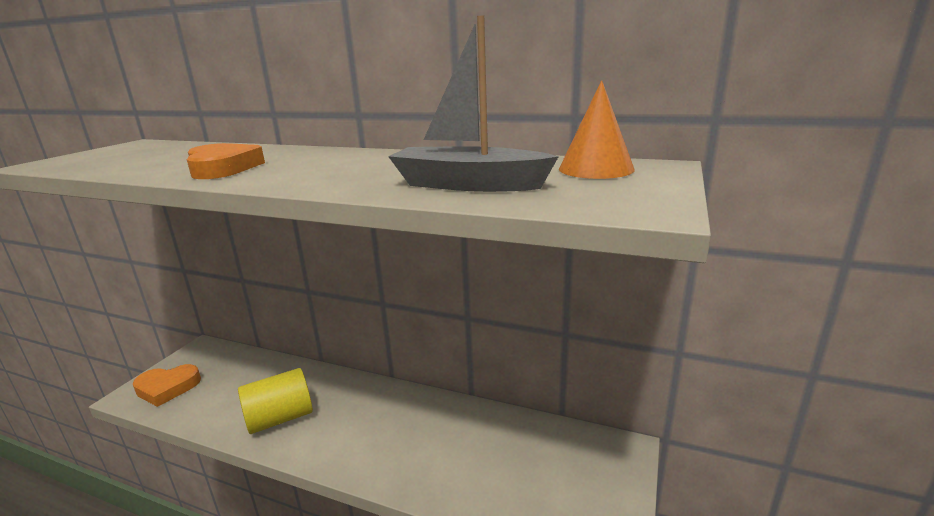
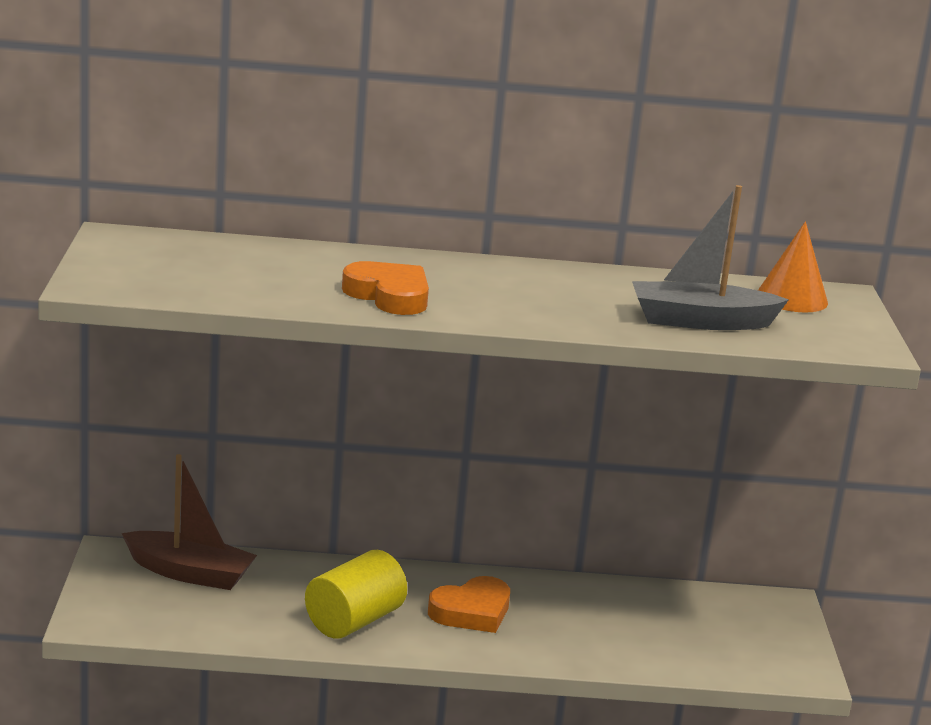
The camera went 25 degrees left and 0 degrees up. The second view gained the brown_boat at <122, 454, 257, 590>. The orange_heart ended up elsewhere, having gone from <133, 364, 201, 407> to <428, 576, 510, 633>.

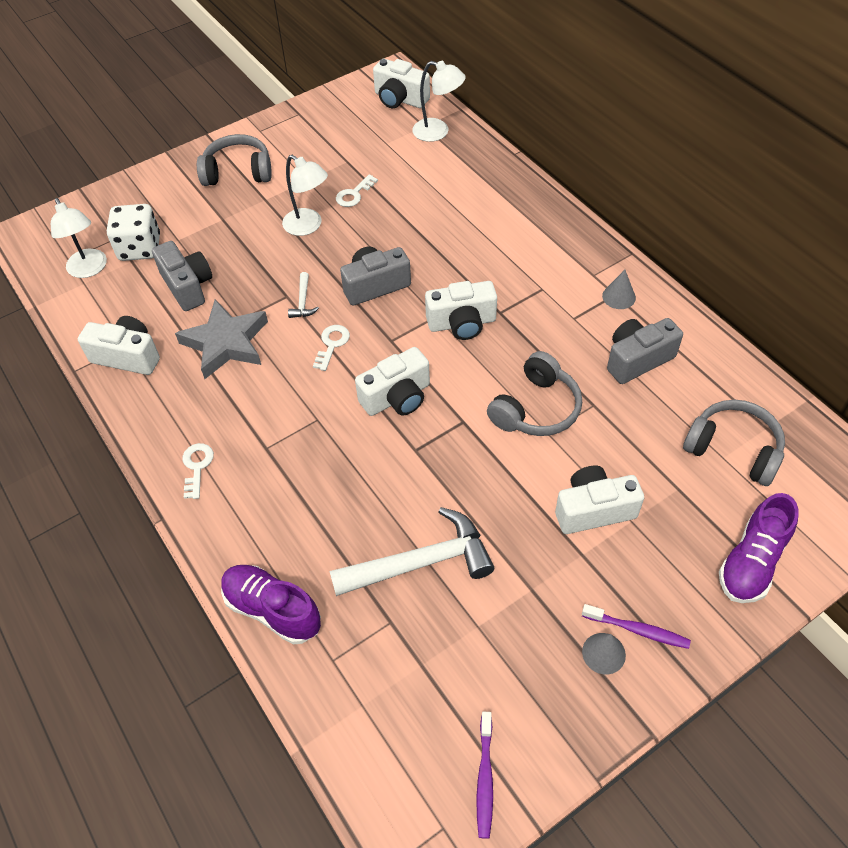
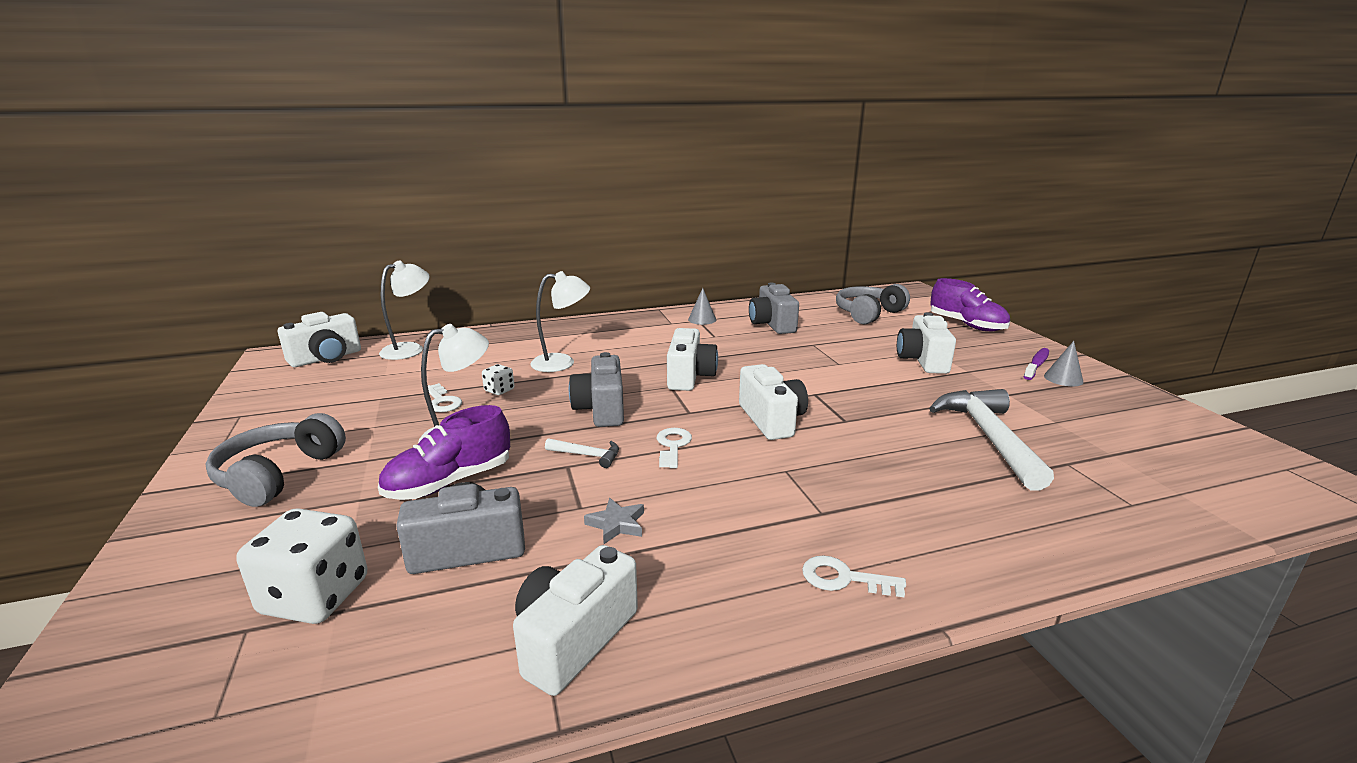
The camera went 75 degrees left and 30 degrees down. The purple_shoe ended up elsewhere, having gone from <221, 565, 321, 644> to <378, 405, 510, 500>. The second view gained the white_dice at <482, 364, 514, 395>. The white_lamp ended up elsewhere, having gone from <51, 198, 107, 278> to <530, 271, 590, 372>. The size of the grey_star at <175, 299, 268, 379> changed by a factor of 0.44. The white_key at <313, 325, 350, 371> ended up facing another way, 60 degrees clockwise from before. The second view lost the purple_toothbrush at <476, 712, 493, 839>. The second view lost the grey_headphones at <487, 351, 582, 436>.

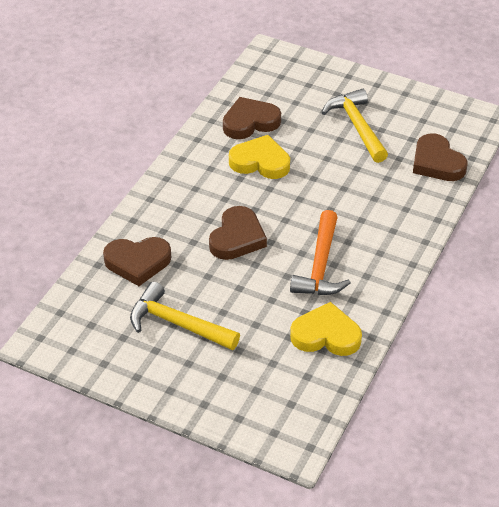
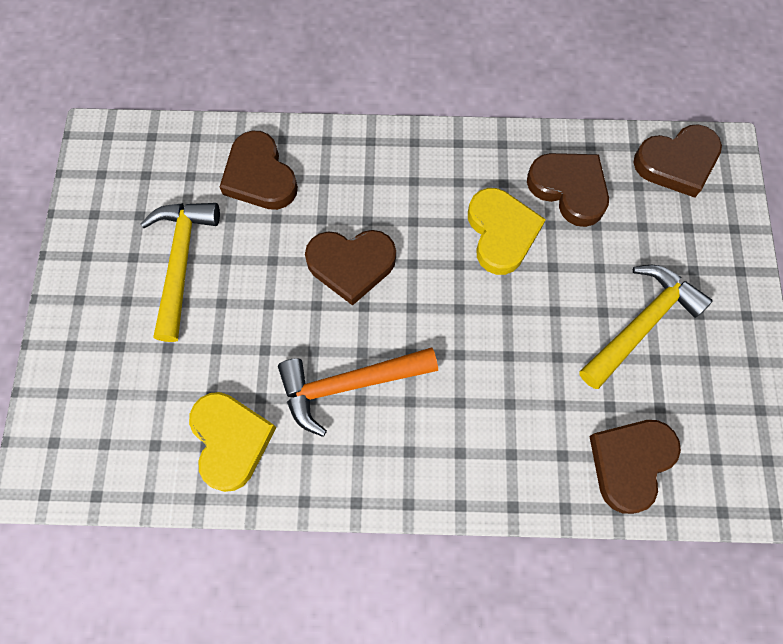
The camera went 65 degrees right and 25 degrees up. The second view gained the brown_heart at <633, 124, 722, 198>.

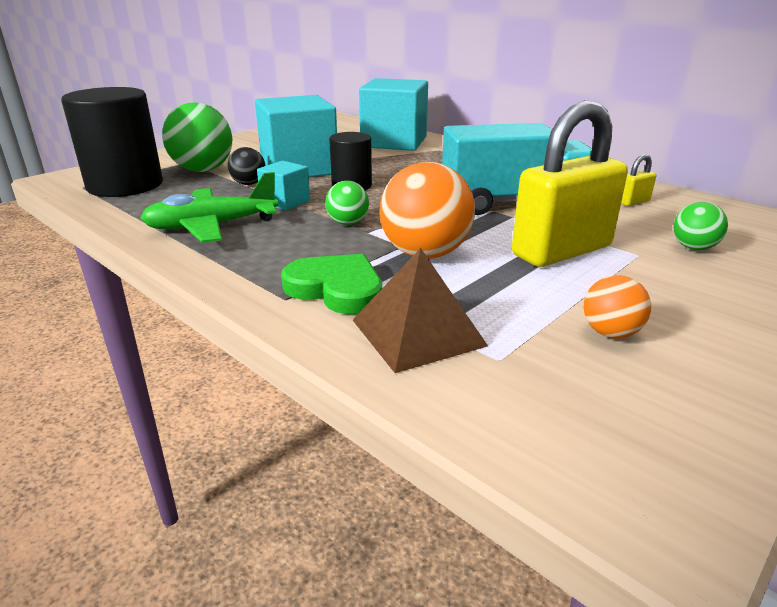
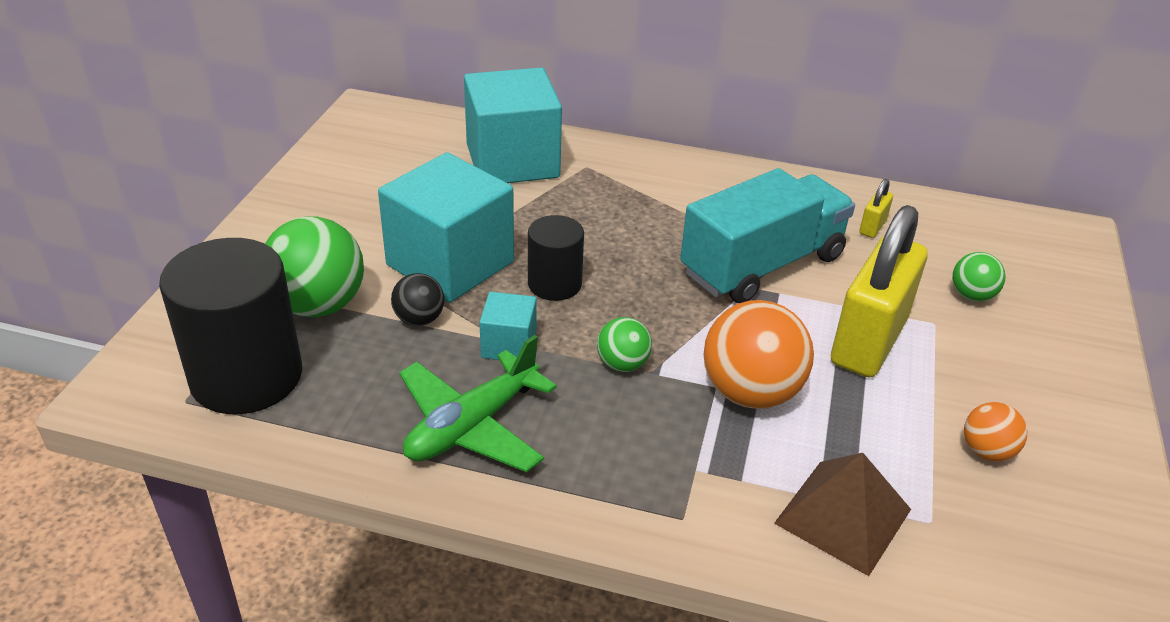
The camera went 30 degrees left and 10 degrees up. The second view lost the green_heart at <281, 254, 382, 314>.

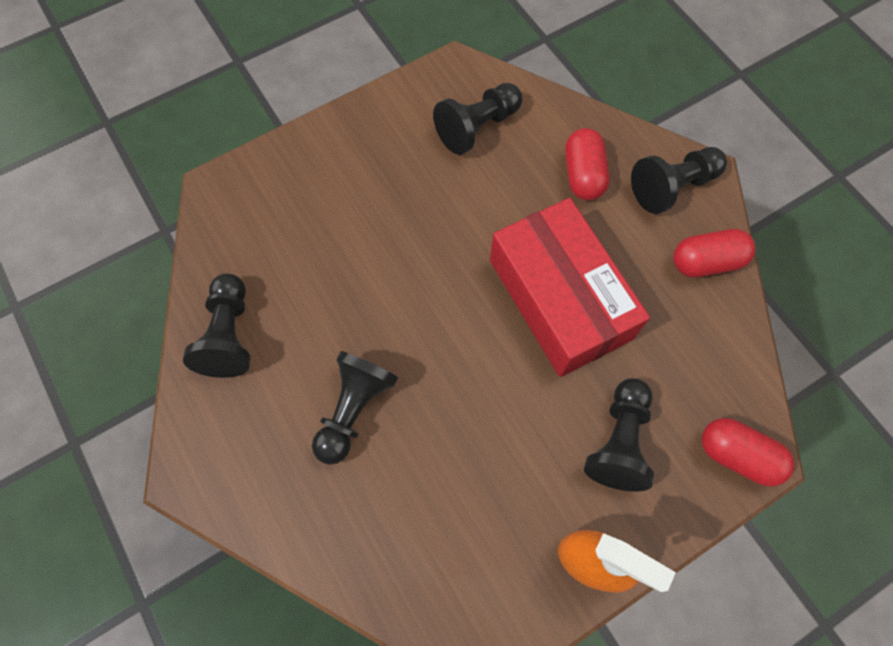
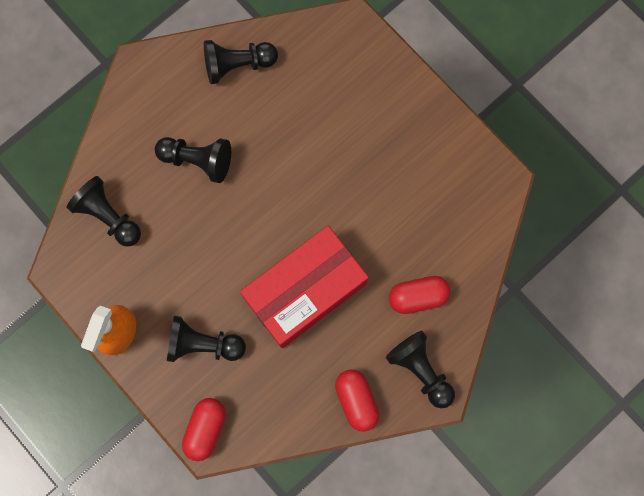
The camera went 80 degrees right and 10 degrees up. The black_pawn ended up elsewhere, having gone from <433, 83, 522, 155> to <67, 176, 141, 247>.

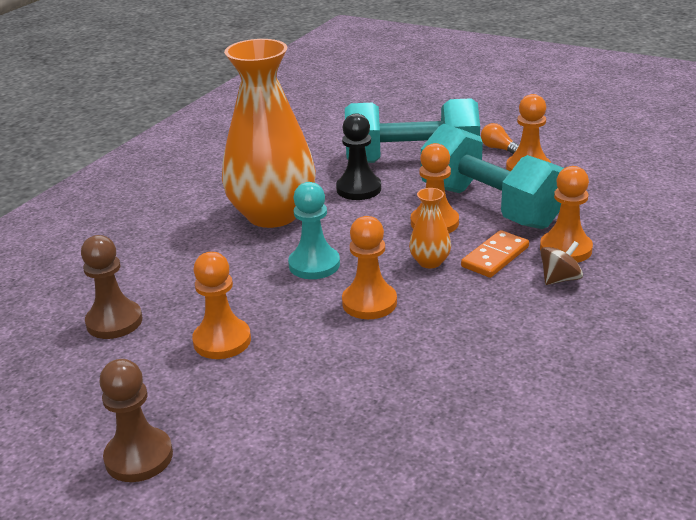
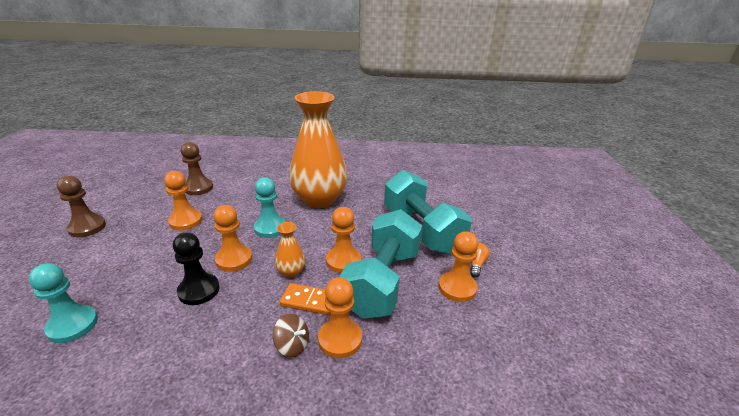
The camera went 60 degrees right and 0 degrees up. The second view gained the turquoise_pawn at <29, 263, 98, 343>. The black_pawn ended up elsewhere, having gone from <336, 113, 381, 200> to <173, 232, 220, 305>.

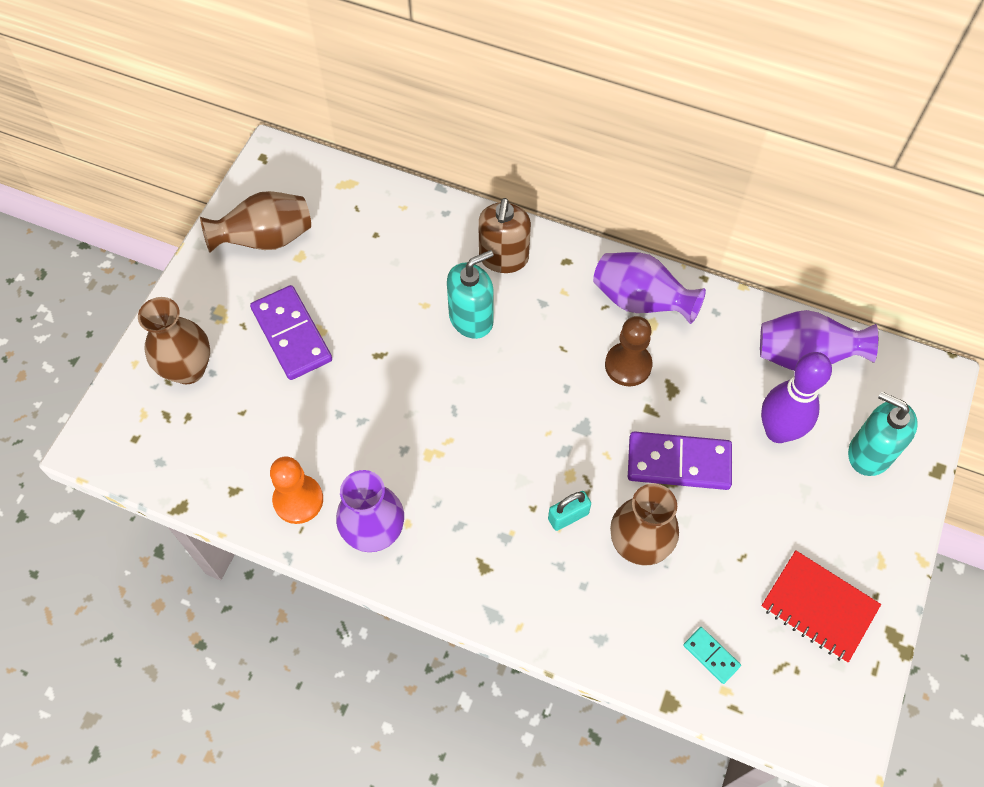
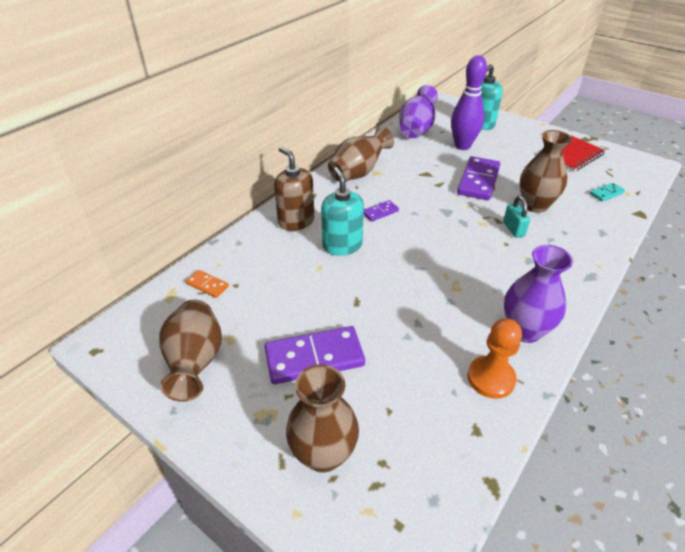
The camera went 75 degrees left and 20 degrees down. The second view gained the orange_domino at <186, 270, 229, 298>. The brown_soap_dispenser at <478, 198, 531, 273> ended up facing another way, 150 degrees counterclockwise from before. What was the purple_vase at <593, 252, 706, 324> turned into the brown_vase at <328, 126, 394, 182>. The second view gained the purple_domino at <364, 200, 399, 222>. The second view lost the brown_pawn at <605, 316, 653, 386>.

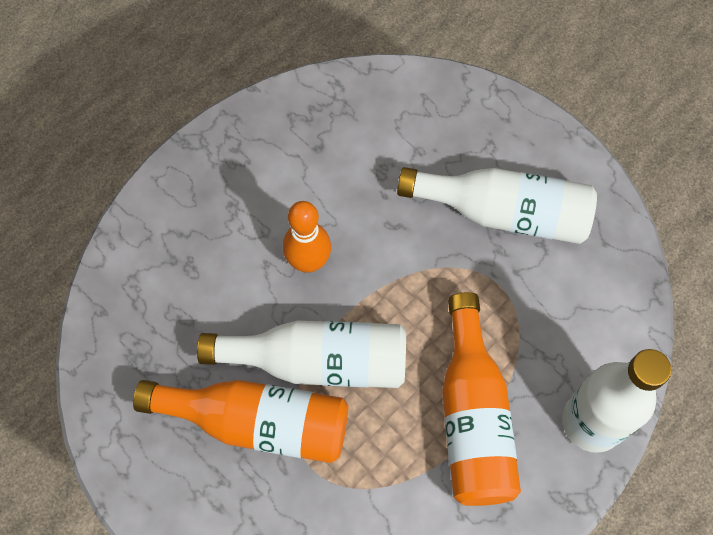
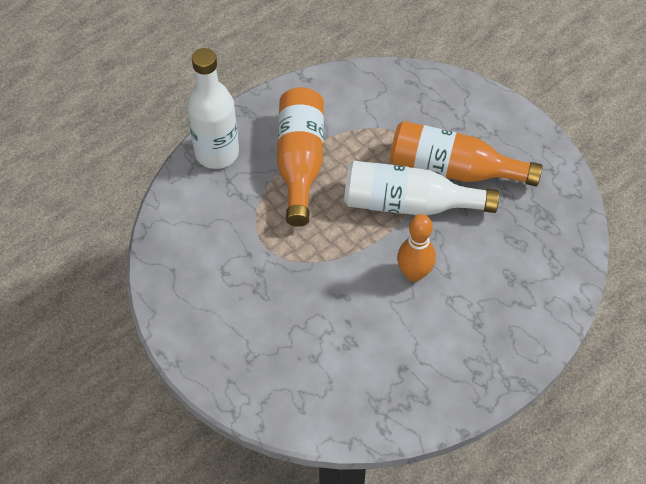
The camera went 175 degrees left and 10 degrees down. The second view lost the white_bottle at <397, 167, 597, 244>.

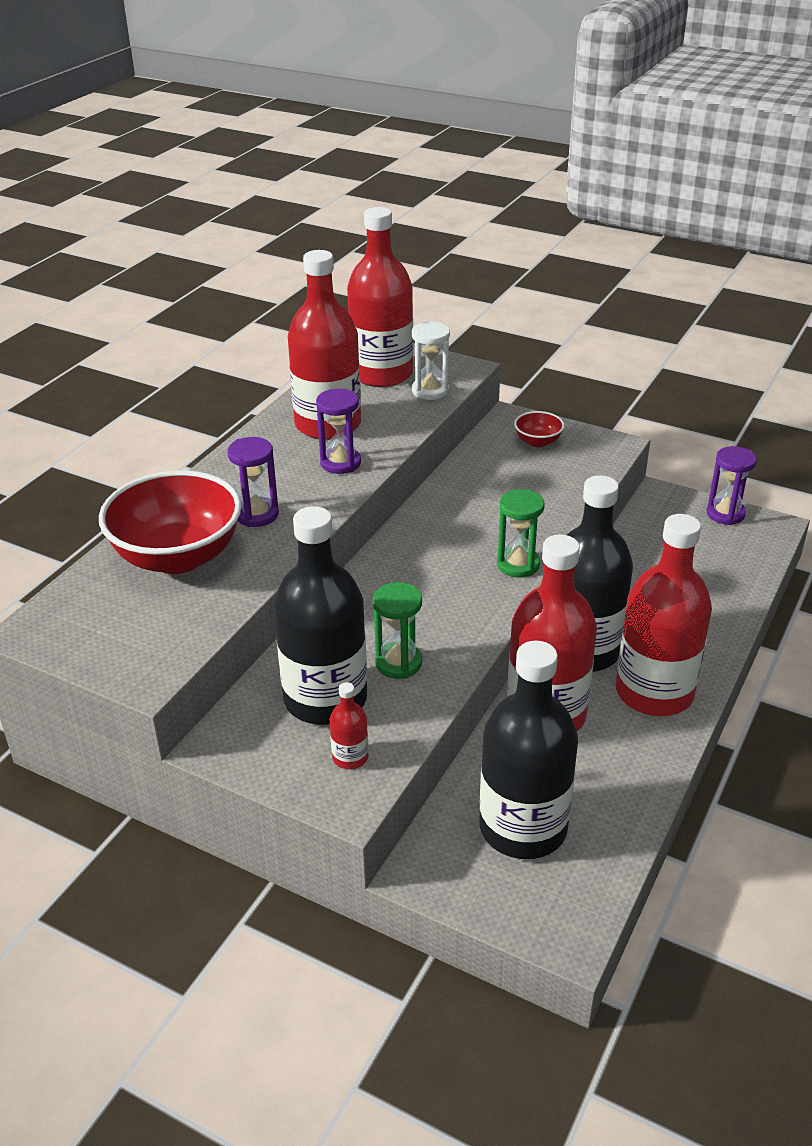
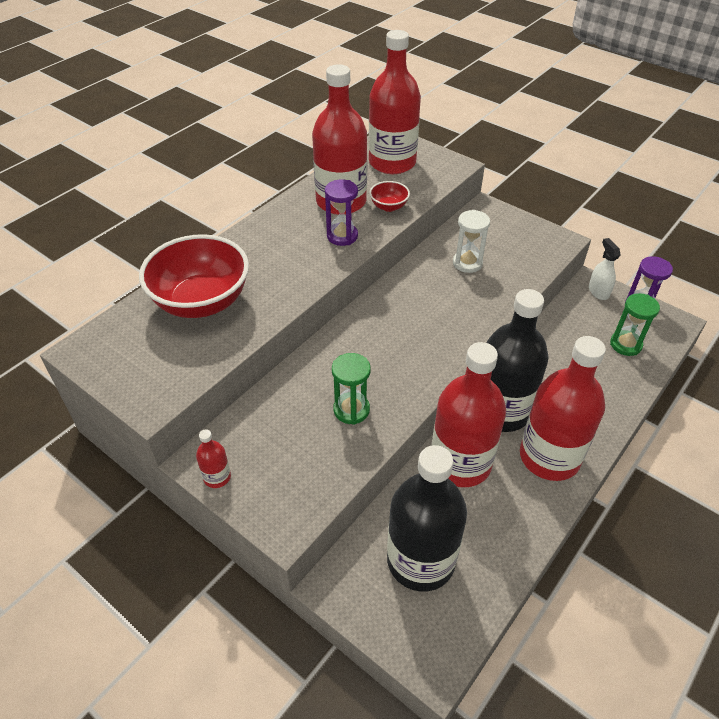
The camera went 10 degrees right and 10 degrees up. The red_bottle ended up elsewhere, having gone from <330, 682, 368, 769> to <196, 429, 231, 488>. The red_bowl ended up elsewhere, having gone from <514, 411, 564, 447> to <369, 181, 410, 212>. The white_hourglass ended up elsewhere, having gone from <412, 321, 450, 400> to <453, 210, 490, 273>. The second view gained the white_spray_bottle at <589, 238, 620, 300>. The green_hourglass ended up elsewhere, having gone from <497, 489, 545, 577> to <610, 293, 660, 356>. The second view lost the purple_hourglass at <227, 437, 279, 527>. The second view lost the black_bottle at <274, 506, 367, 725>.

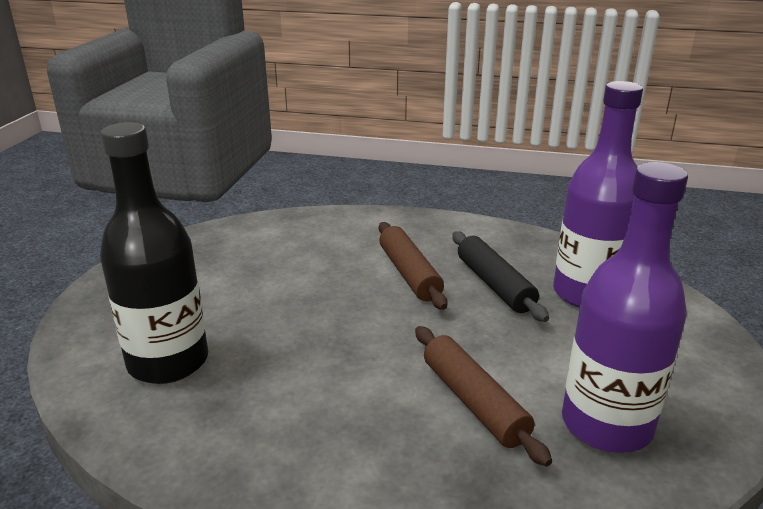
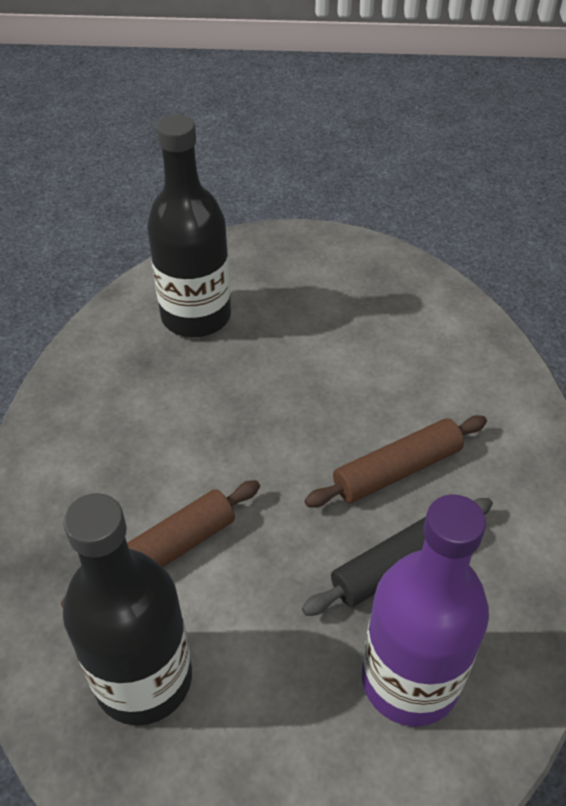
The camera went 80 degrees right and 20 degrees up. What was the purple_bottle at <562, 162, 688, 453> turned into the black_bottle at <63, 493, 192, 726>.

